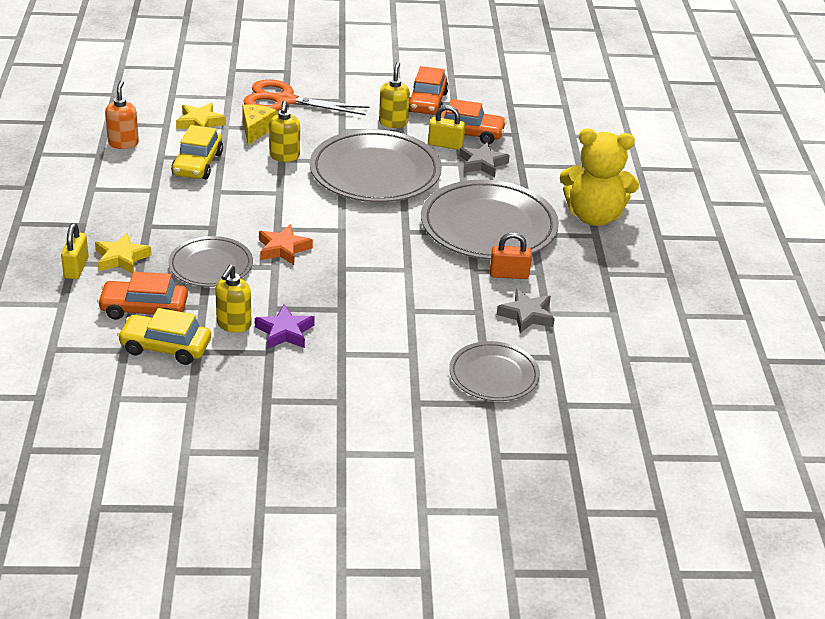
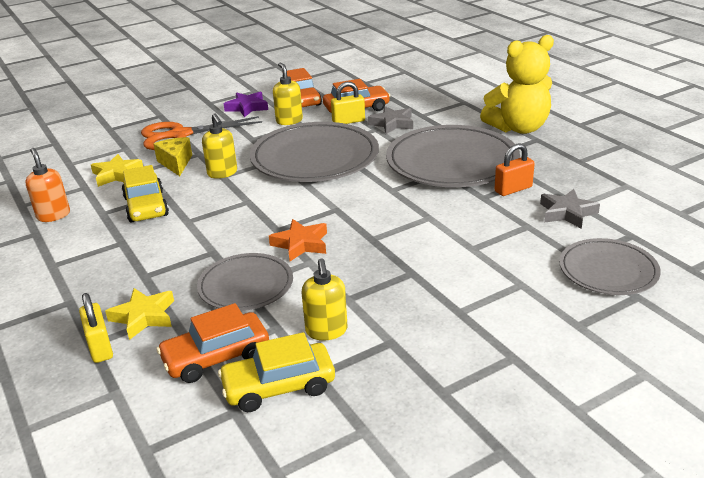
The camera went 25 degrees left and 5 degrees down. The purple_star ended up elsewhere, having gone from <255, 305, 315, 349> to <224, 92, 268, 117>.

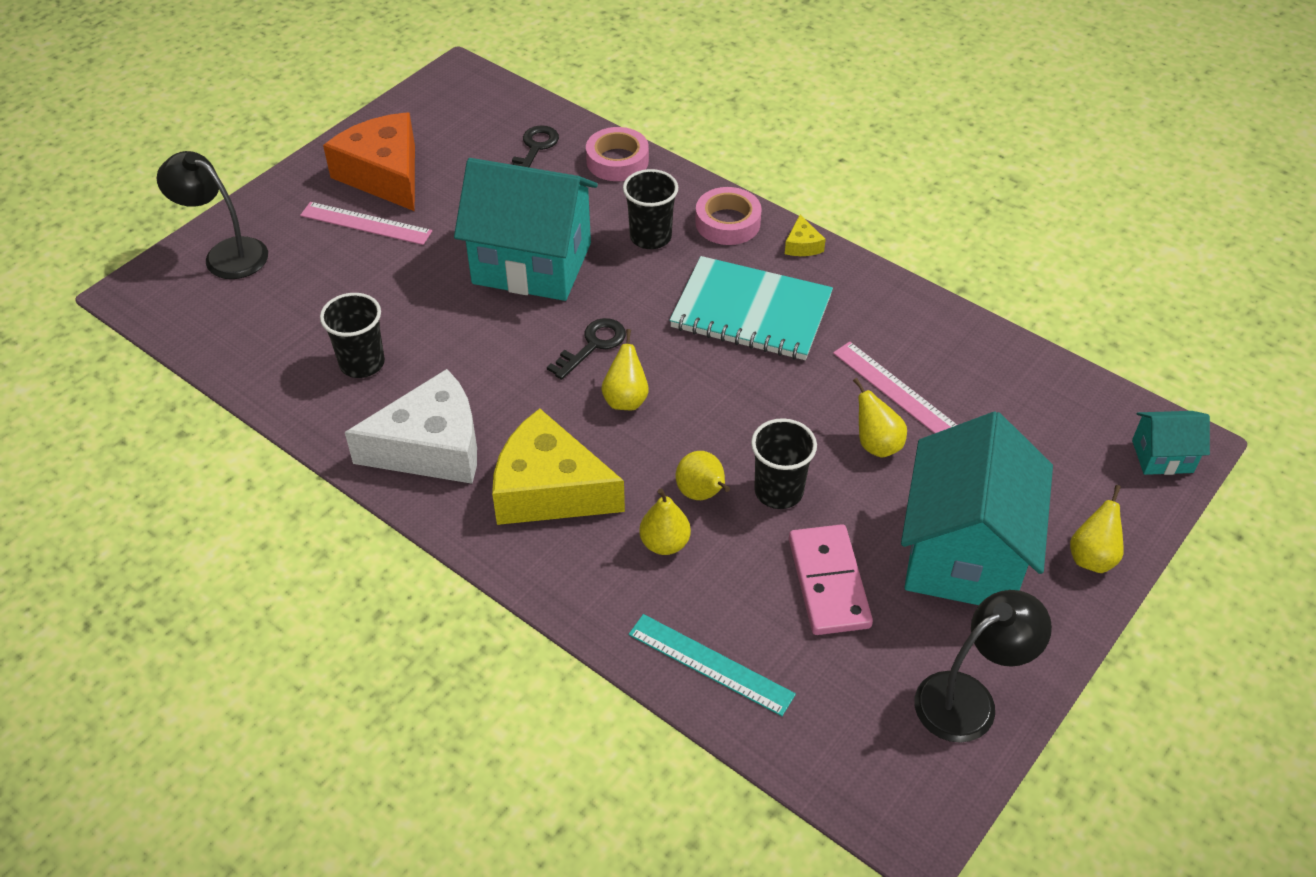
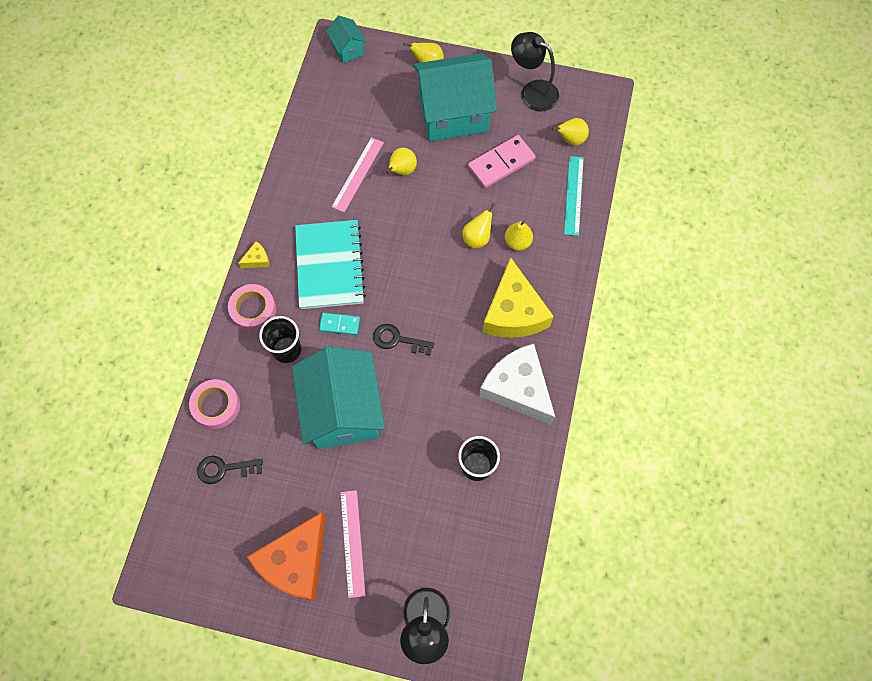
The camera went 115 degrees left and 20 degrees up. The second view gained the turquoise_domino at <319, 313, 360, 335>. The yellow_pear ended up elsewhere, having gone from <601, 329, 649, 410> to <552, 118, 589, 146>. The second view lost the black_cup at <751, 418, 817, 509>.

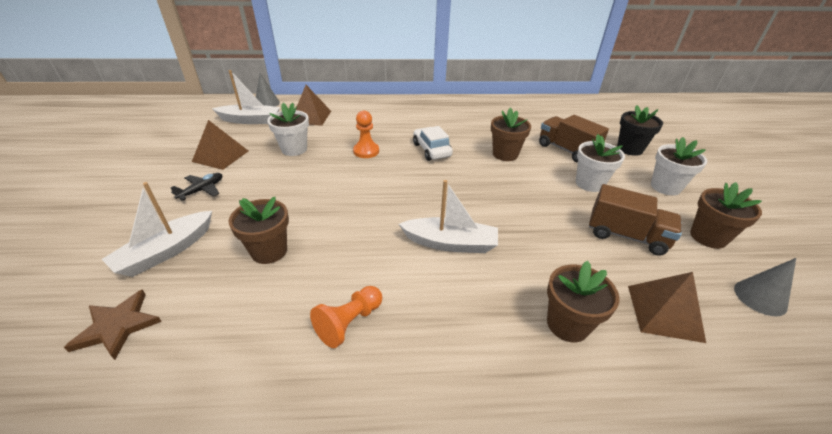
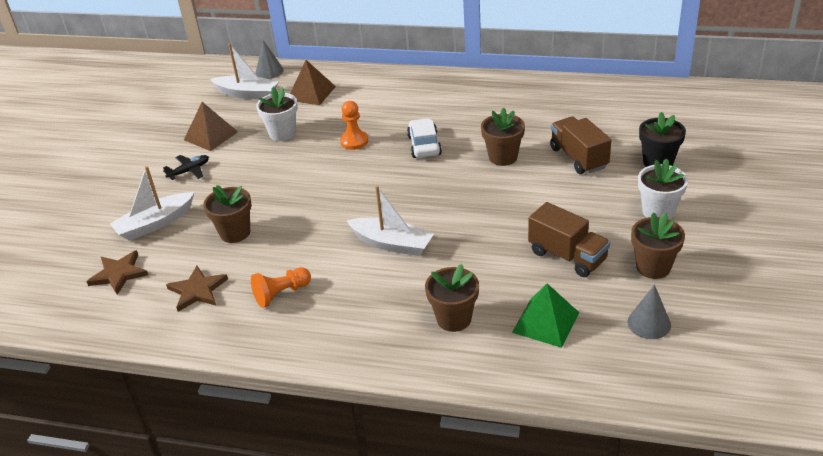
The camera went 20 degrees right and 0 degrees up. The second view gained the brown_star at <166, 266, 228, 312>. What was the brown_pyramid at <628, 272, 706, 343> turned into the green_pyramid at <512, 283, 579, 348>. The second view lost the white_flower_pot at <576, 134, 625, 192>.

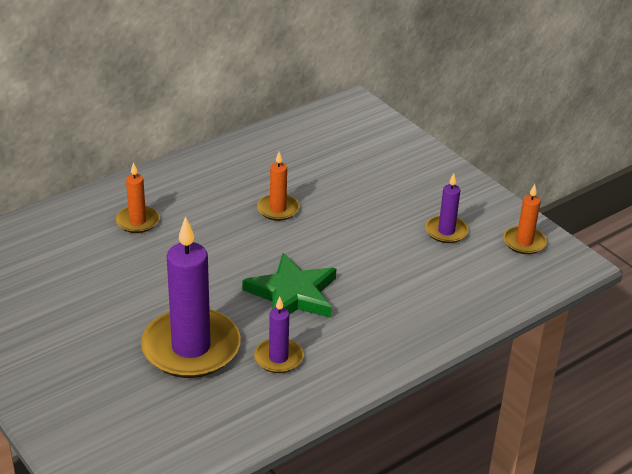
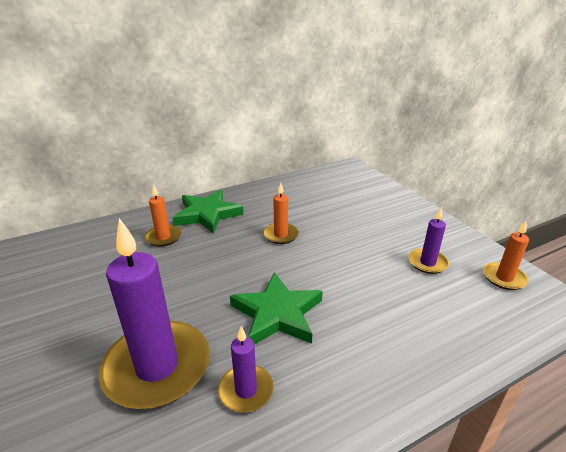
The camera went 10 degrees right and 5 degrees down. The second view gained the green_star at <172, 189, 243, 234>.

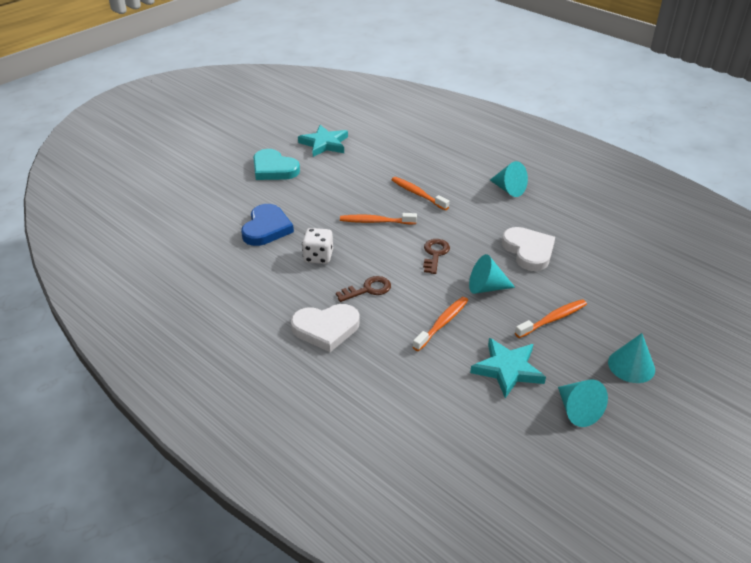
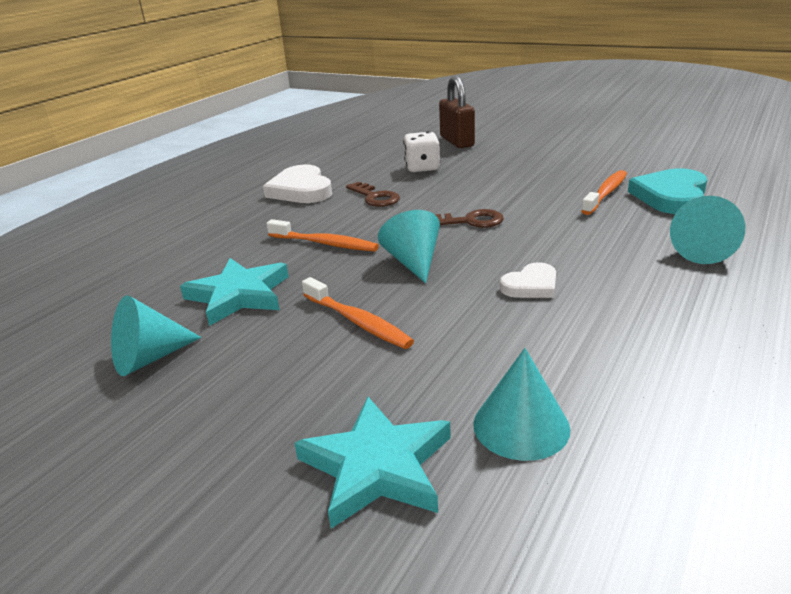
The camera went 80 degrees right and 10 degrees down. The turquoise_star ended up elsewhere, having gone from <298, 125, 348, 157> to <294, 397, 451, 529>. Where the blue_heart stood at <241, 204, 294, 246>, the brown_padlock came to stand at <439, 76, 475, 148>. The turquoise_cone ended up elsewhere, having gone from <608, 333, 655, 383> to <473, 348, 570, 461>. The size of the white_heart at <502, 227, 555, 271> changed by a factor of 0.58. The turquoise_heart ended up elsewhere, having gone from <253, 149, 300, 180> to <628, 168, 707, 214>. The second view lost the orange_toothbrush at <340, 213, 417, 224>.

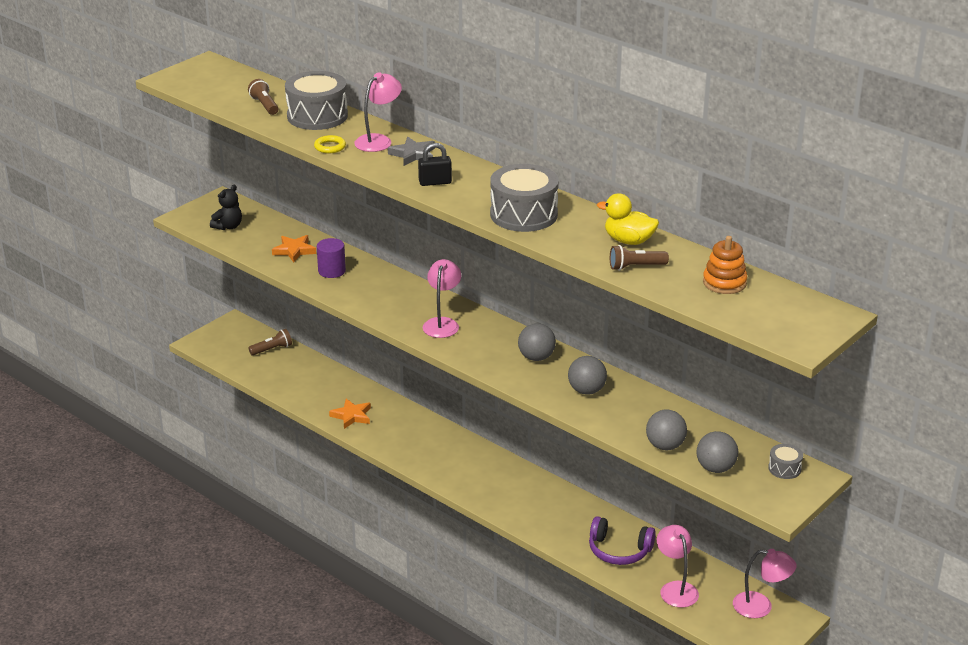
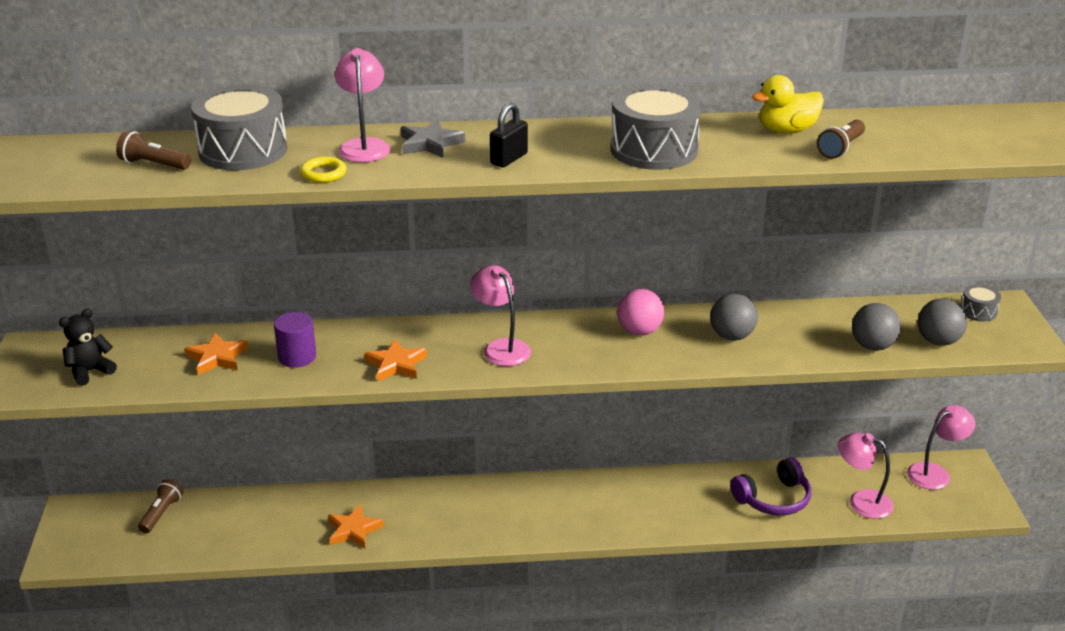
The camera went 45 degrees left and 0 degrees up. The black_teddy_bear at <210, 184, 242, 230> ended up facing another way, 120 degrees counterclockwise from before. The second view gained the orange_star at <364, 339, 427, 381>. What was the grey_ball at <518, 323, 556, 361> turned into the pink_ball at <617, 289, 664, 336>. The second view lost the orange_stacking_toy at <703, 236, 747, 294>.

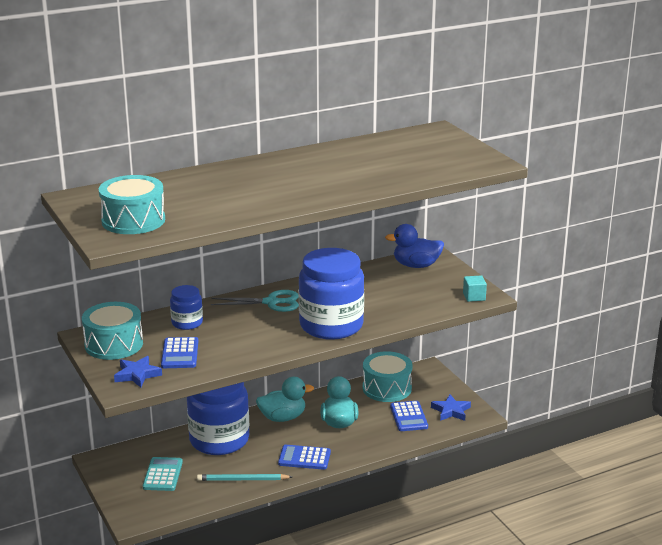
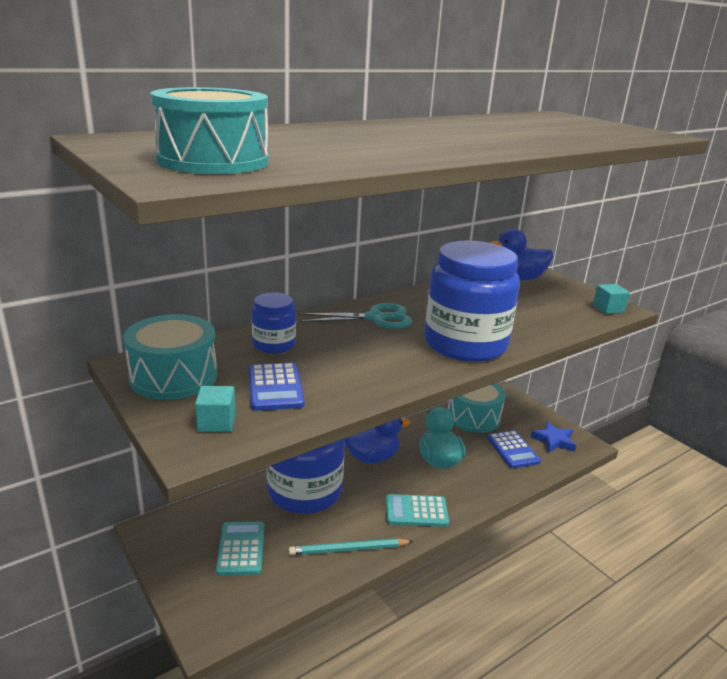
The camera went 10 degrees left and 0 degrees up. Where the blue_star stood at <114, 356, 162, 388>, the turquoise_cube came to stand at <195, 386, 236, 432>. What was the turquoise_duck at <256, 377, 314, 422> turned into the blue_duck at <344, 418, 410, 463>. What was the blue_calculator at <278, 445, 331, 470> turned into the turquoise_calculator at <386, 494, 449, 527>.

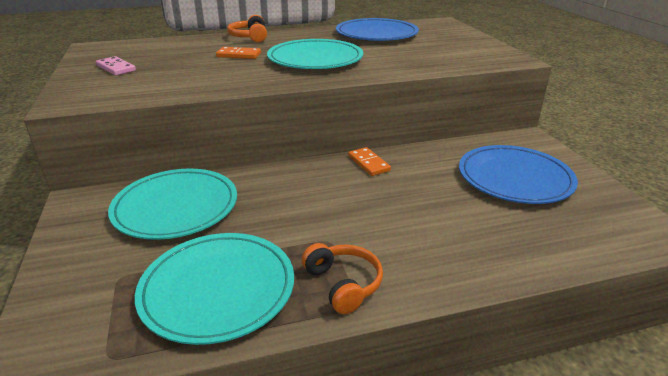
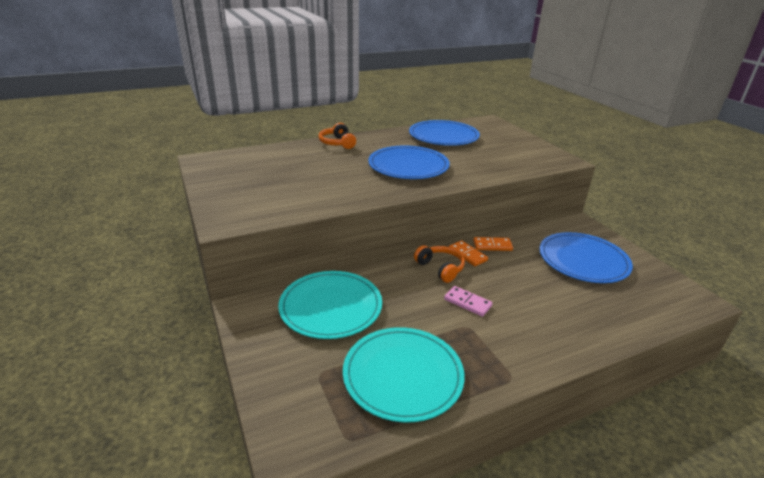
The camera went 10 degrees left and 0 degrees up. What was the turquoise_plate at <267, 39, 363, 69> turned into the blue_plate at <368, 145, 450, 179>. The orange_headphones ended up elsewhere, having gone from <302, 243, 383, 314> to <414, 245, 465, 283>. The pink_domino ended up elsewhere, having gone from <96, 56, 136, 75> to <444, 286, 492, 317>. The orange_domino ended up elsewhere, having gone from <216, 47, 261, 59> to <473, 237, 513, 251>.

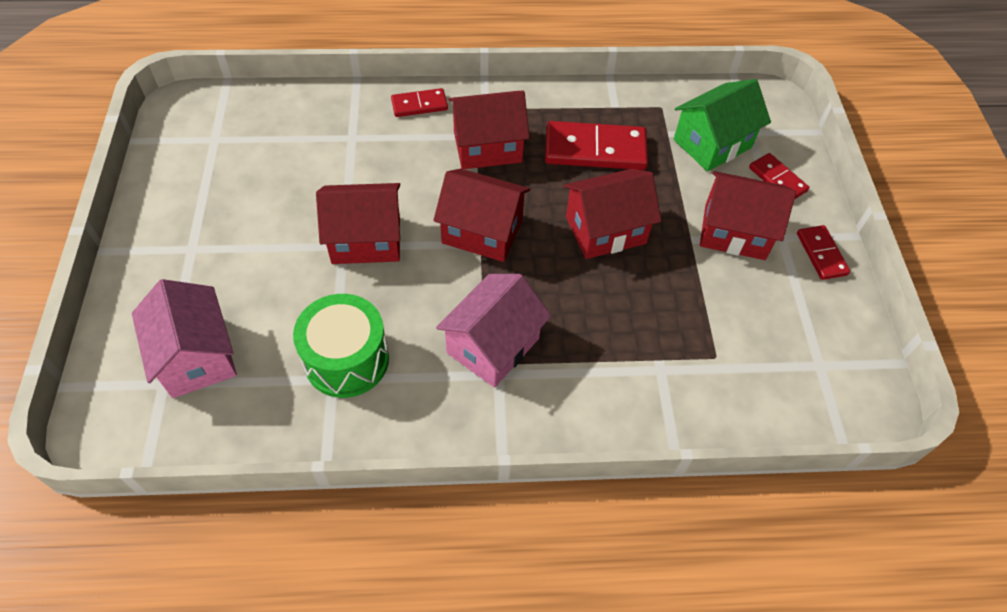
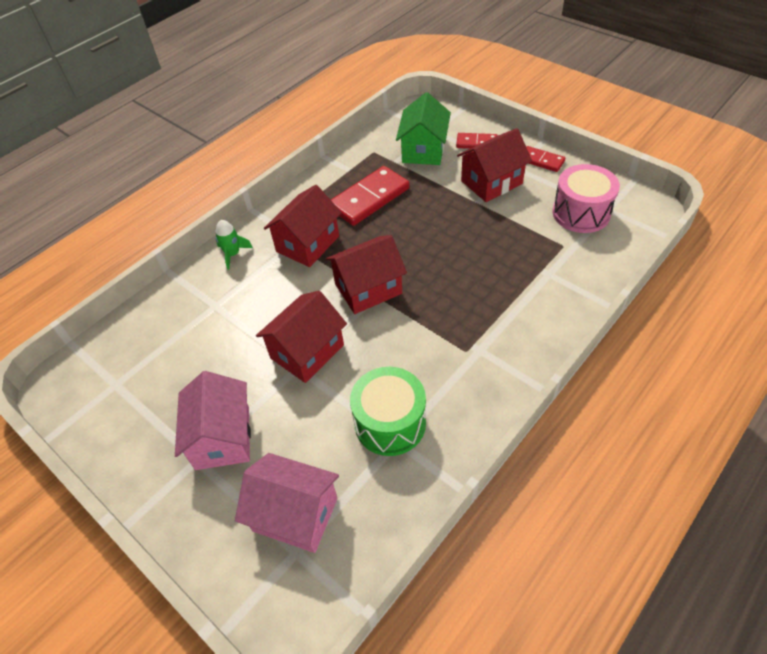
The camera went 40 degrees left and 5 degrees down. The pink_house ended up elsewhere, having gone from <436, 274, 551, 388> to <175, 371, 251, 470>. Where the red_domino stood at <391, 88, 448, 117>, the green_rocket came to stand at <215, 220, 253, 270>. The second view gained the pink_drum at <553, 164, 620, 233>. The second view lost the red_house at <564, 169, 661, 259>.

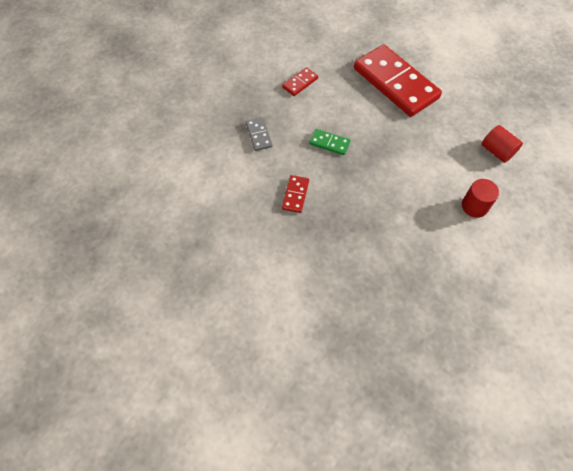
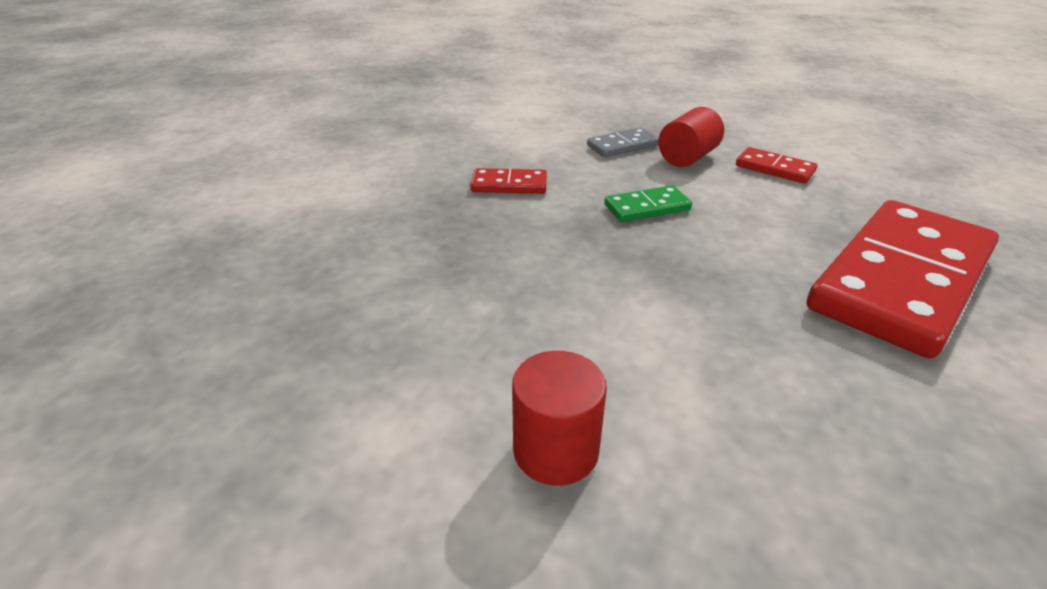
The camera went 80 degrees right and 25 degrees down. The green_domino at <309, 129, 350, 155> ended up facing another way, 60 degrees clockwise from before. The red_cylinder ended up elsewhere, having gone from <482, 125, 523, 163> to <658, 107, 724, 167>.

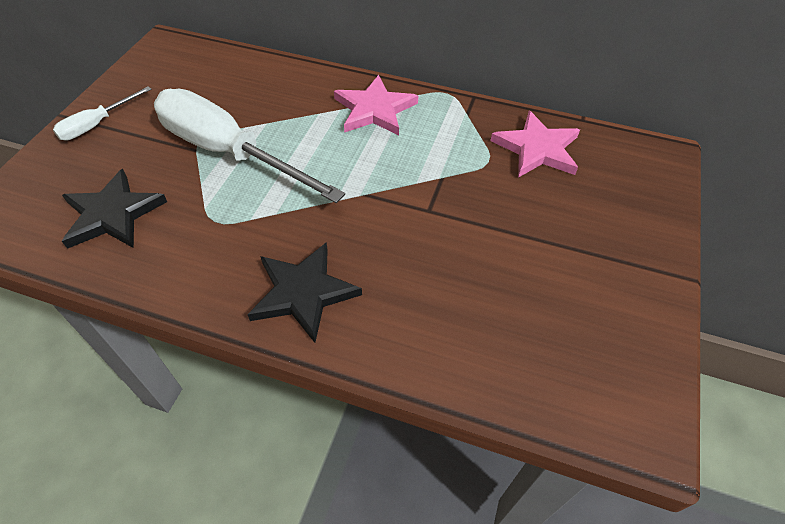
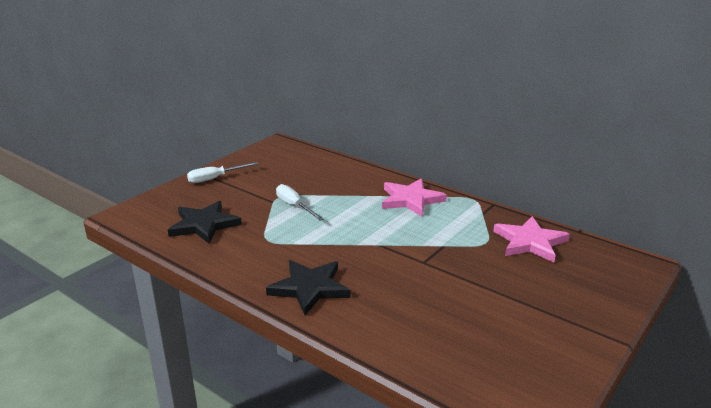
The camera went 20 degrees right and 25 degrees down. The size of the white_screwdriver at <154, 88, 345, 203> changed by a factor of 0.47.

